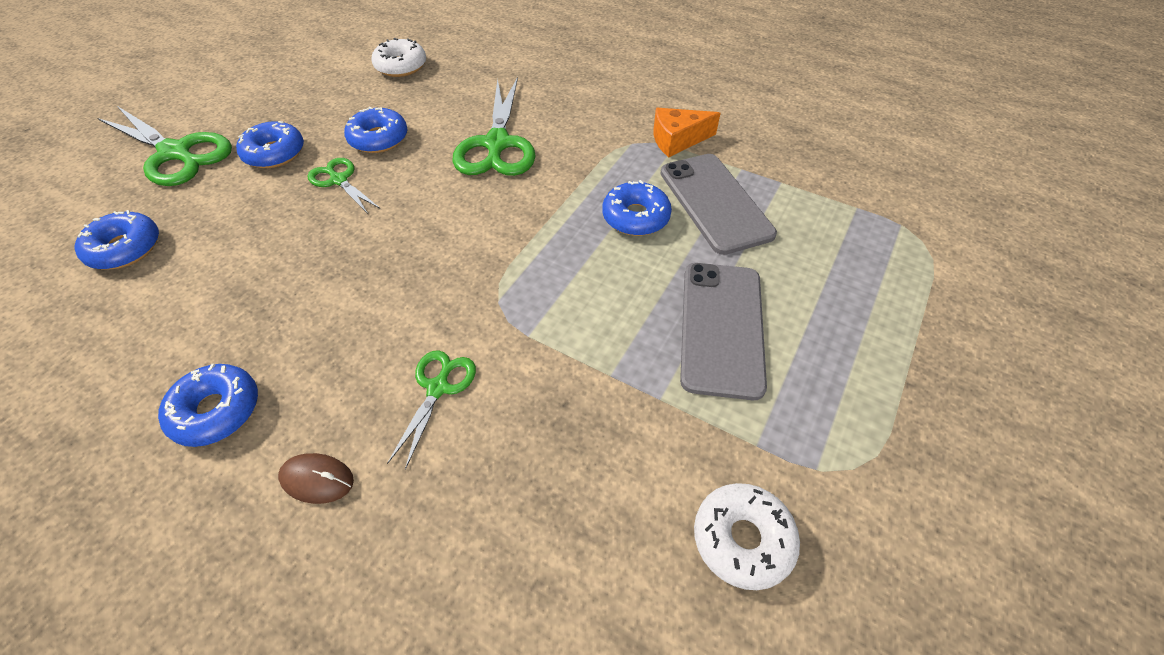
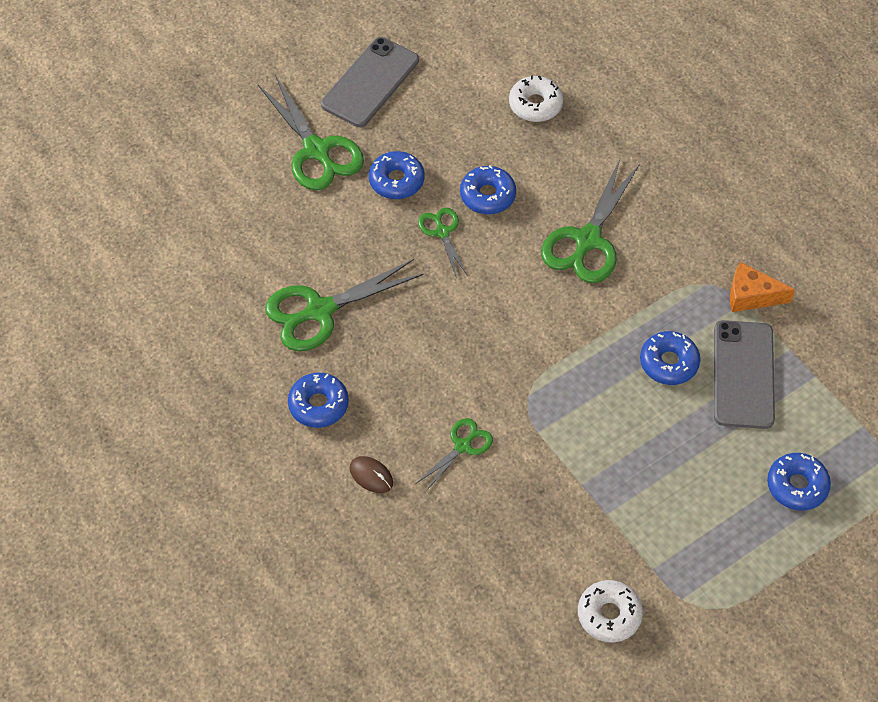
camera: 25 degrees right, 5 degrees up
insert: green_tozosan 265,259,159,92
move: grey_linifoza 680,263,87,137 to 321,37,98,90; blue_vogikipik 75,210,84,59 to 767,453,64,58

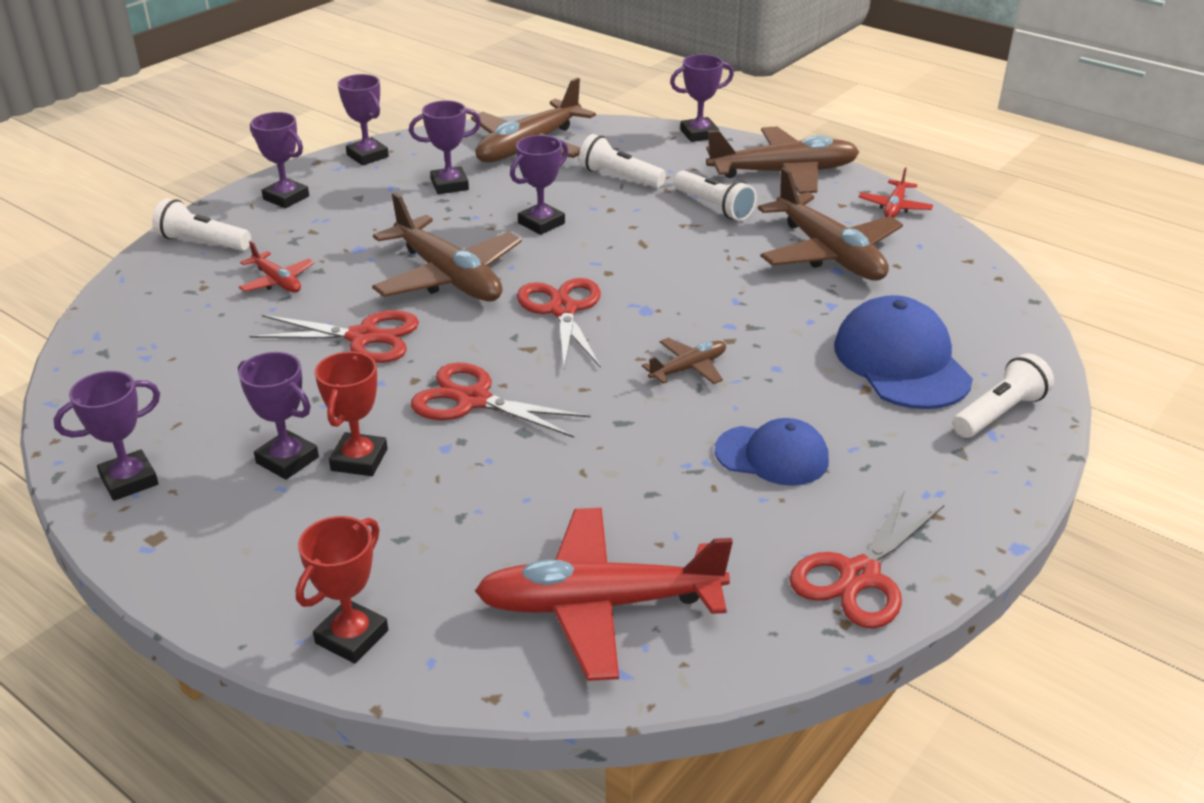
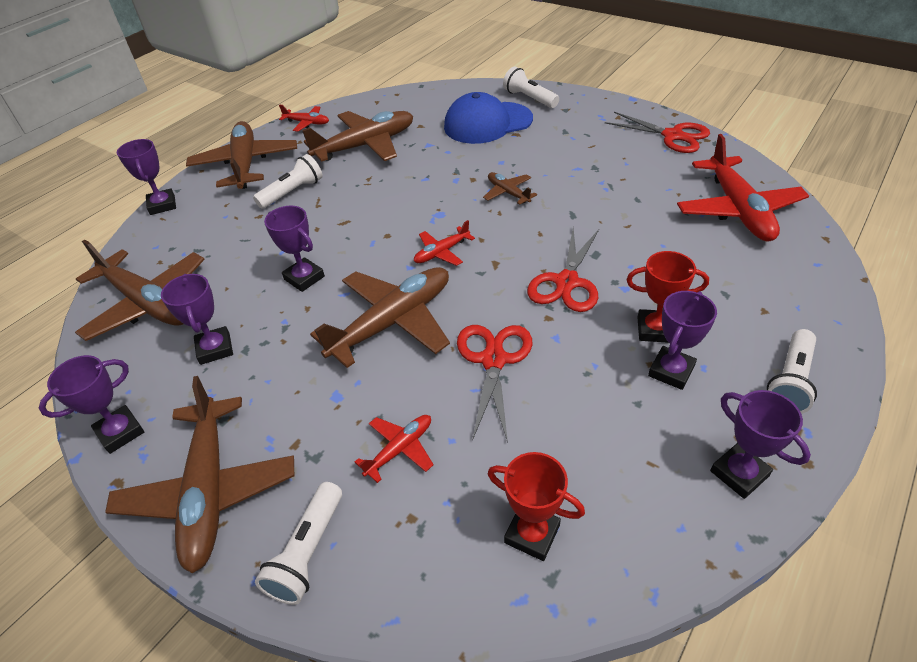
camera: 90 degrees left, 10 degrees up
delete: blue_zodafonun 715,418,114,68
move: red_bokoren 296,516,92,148 to 488,452,97,109; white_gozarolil 579,134,87,54 to 767,329,50,85
replace: purple_bokoren 250,112,59,96 to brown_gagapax 105,376,189,197; red_tozosan 517,278,84,90 to red_gagapax 414,220,61,46

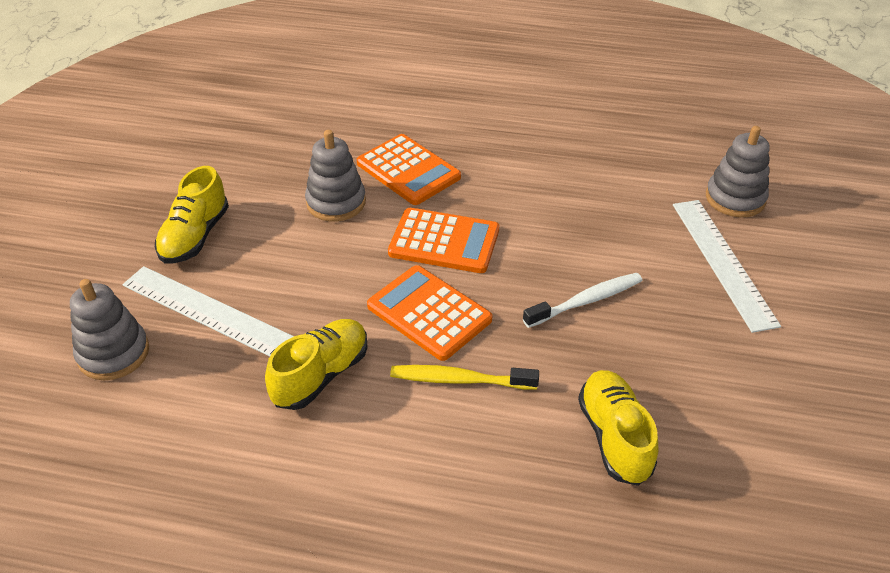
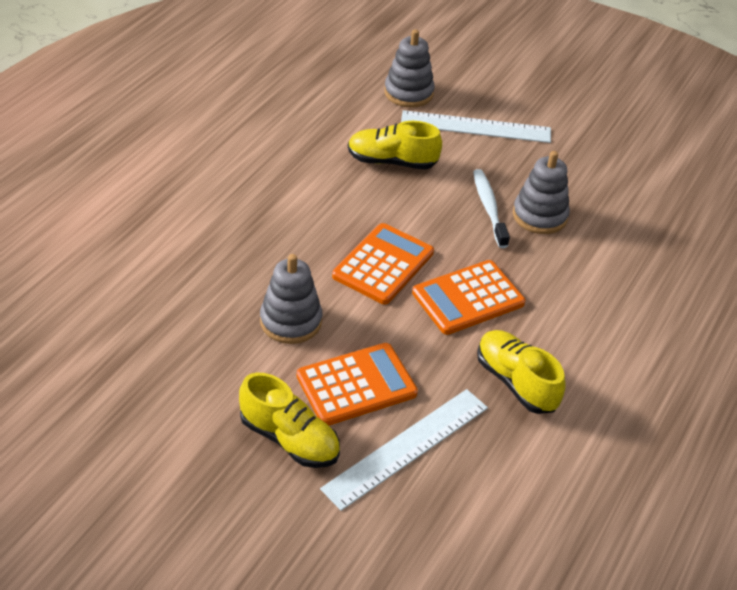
camera: 75 degrees left, 0 degrees up
delete: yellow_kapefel 390,365,149,25
move: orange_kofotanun 357,134,104,71 to 297,343,121,82; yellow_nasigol 578,370,80,116 to 348,121,94,49; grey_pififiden 70,279,79,101 to 513,151,57,83

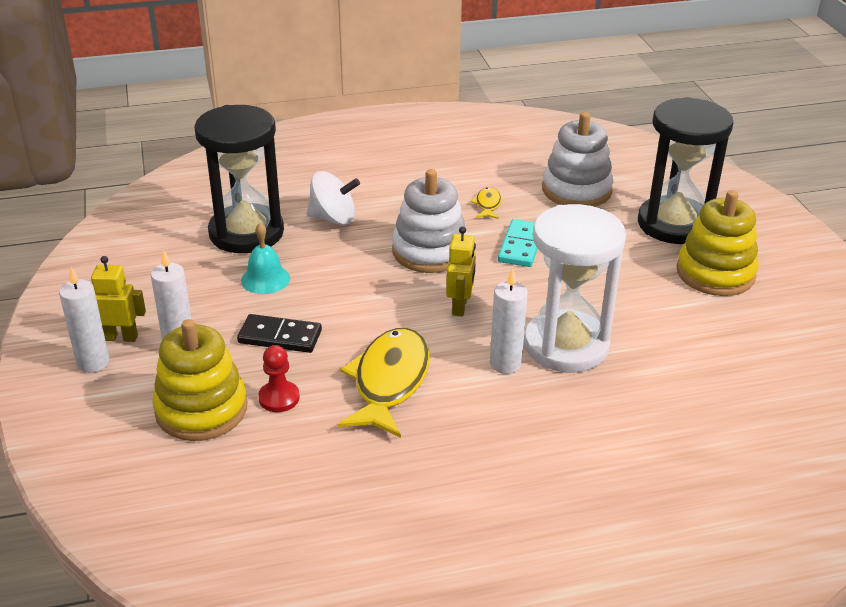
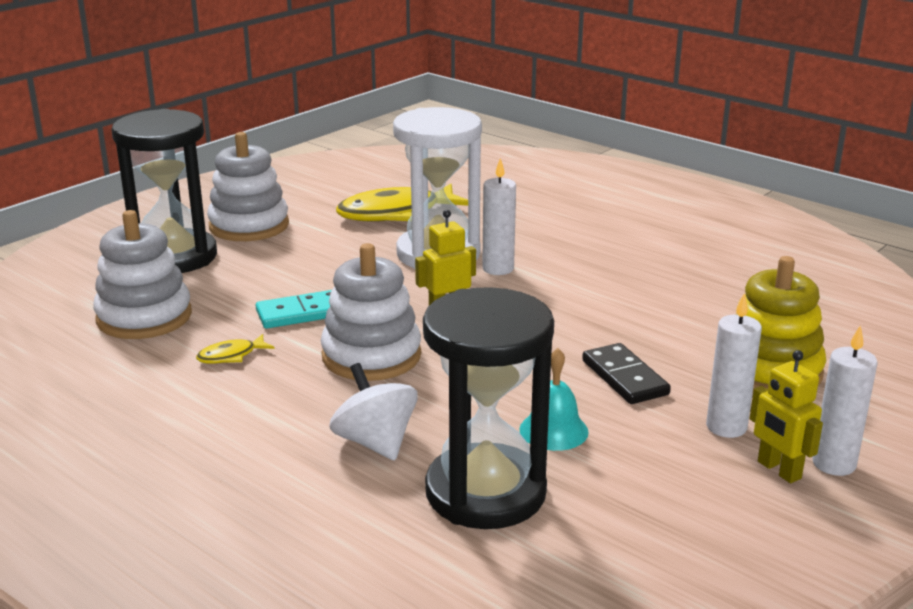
camera: 125 degrees left, 10 degrees down
delete: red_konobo 258,345,42,67
move: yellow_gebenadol 338,328,92,110 to 336,184,132,38
recolor: yellow_pififiden 677,190,82,106 to white_pififiden 207,132,82,109

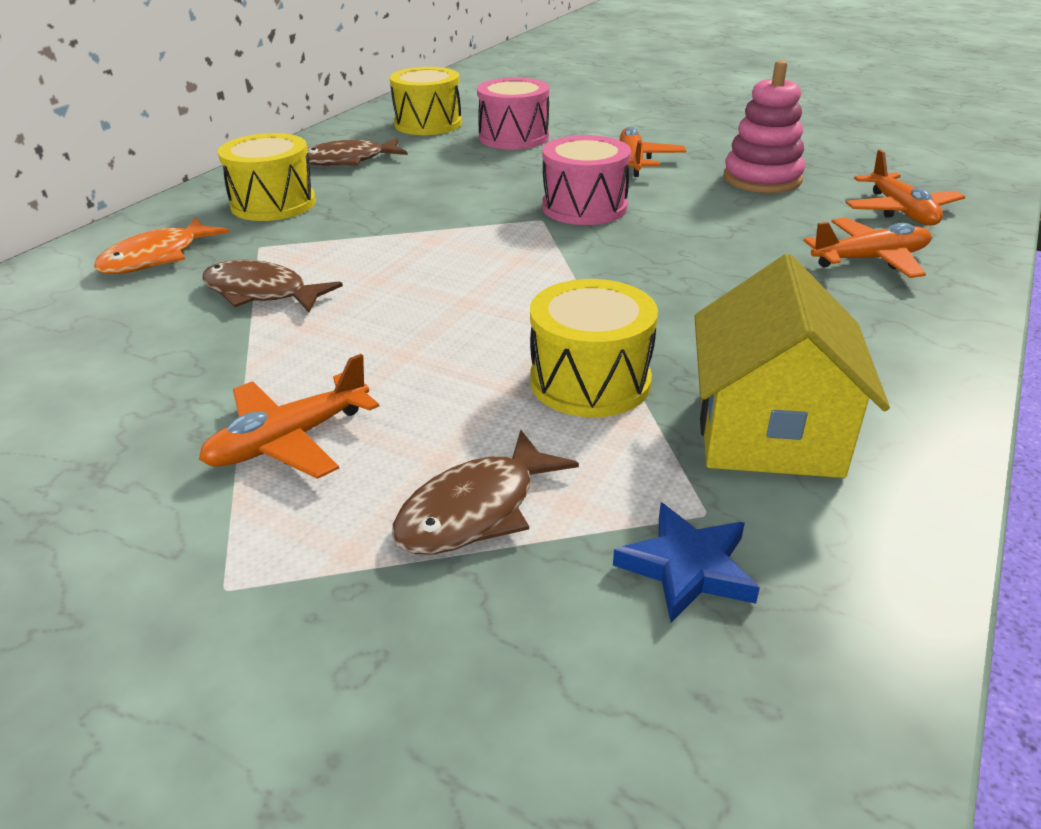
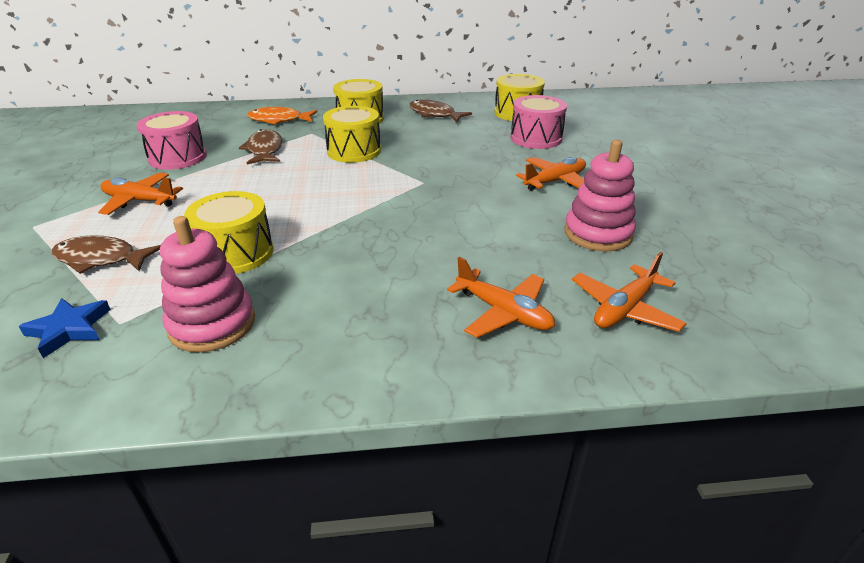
camera: 55 degrees right, 0 degrees up
insert: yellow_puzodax 323,106,58,57
move: pink_puzodax 542,135,89,90 to 137,111,70,59
replace: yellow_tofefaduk 694,254,196,224 to pink_pififiden 160,216,95,136

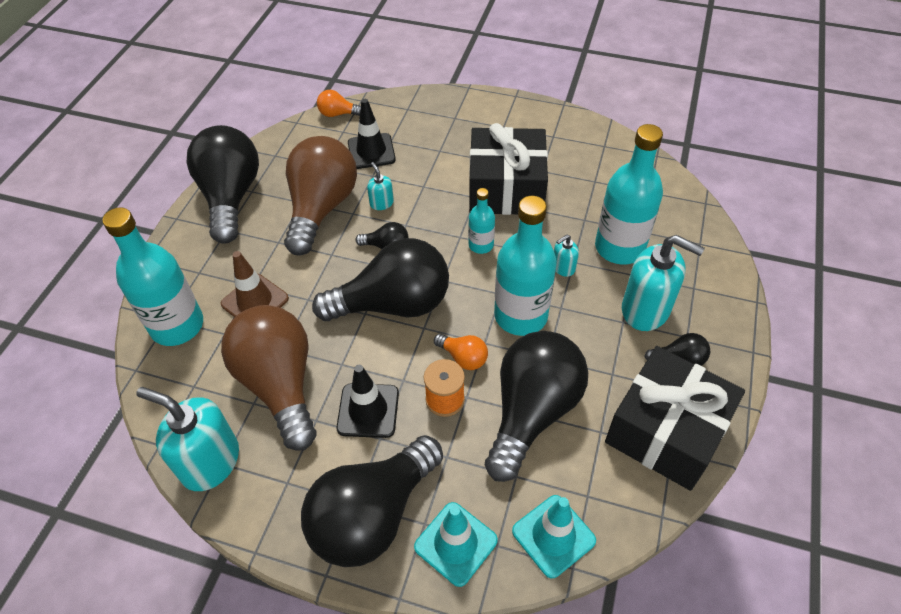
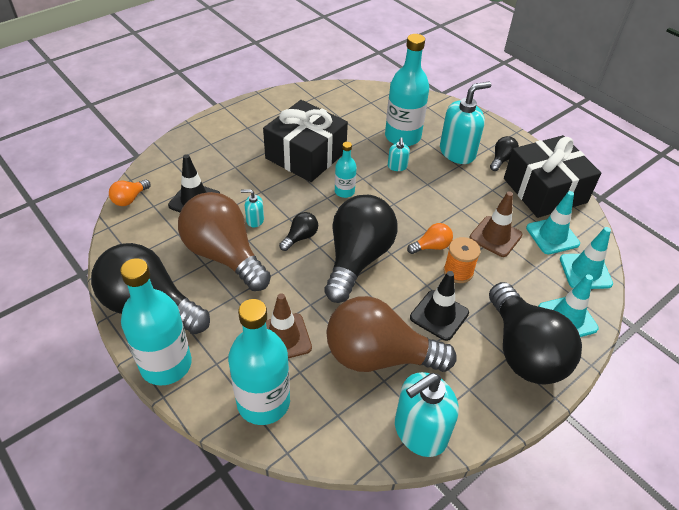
camera: 60 degrees left, 5 degrees down
insert: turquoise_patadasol 526,191,54,63
move: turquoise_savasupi 494,196,63,140 to 120,258,72,127
replace: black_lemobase 485,331,103,151 to brown_patadasol 469,192,53,65

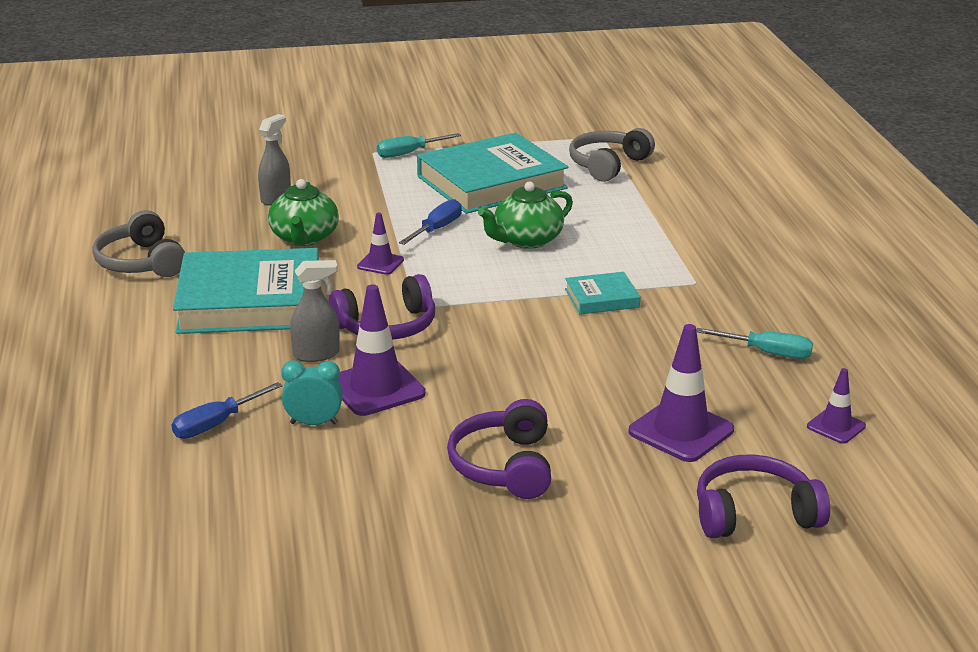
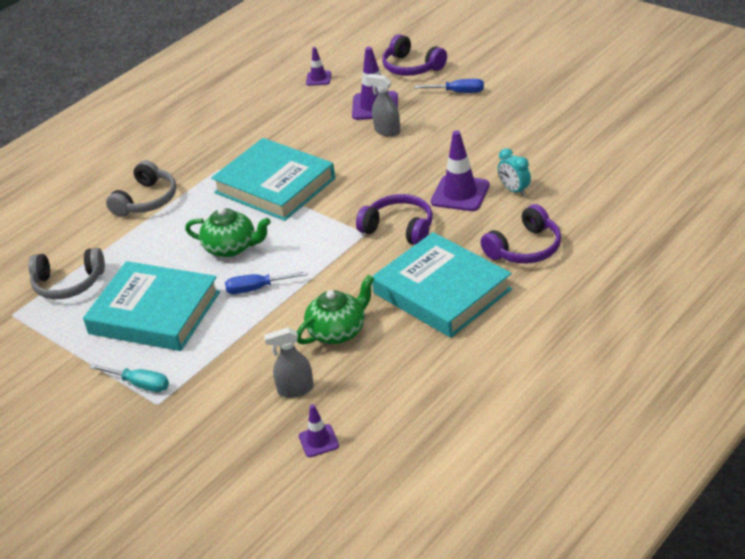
camera: 125 degrees left, 10 degrees up
delete: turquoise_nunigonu 696,328,117,31
move: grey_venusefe 92,210,93,67 to 106,160,71,57; purple_patadasol 357,213,47,62 to 299,404,40,53; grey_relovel 290,260,50,102 to 366,74,34,63; blue_nunigonu 172,382,110,57 to 415,79,69,14; purple_venusefe 447,399,104,100 to 480,204,81,60
resize: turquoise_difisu 565,272,76,42 = 211,138,124,83 x2.18

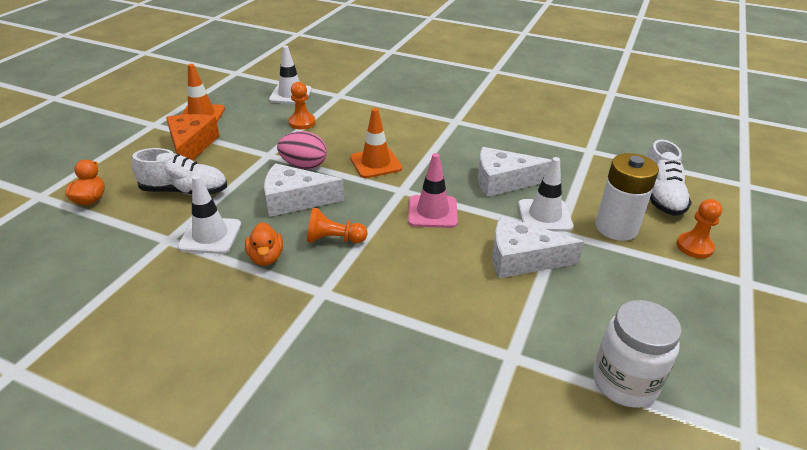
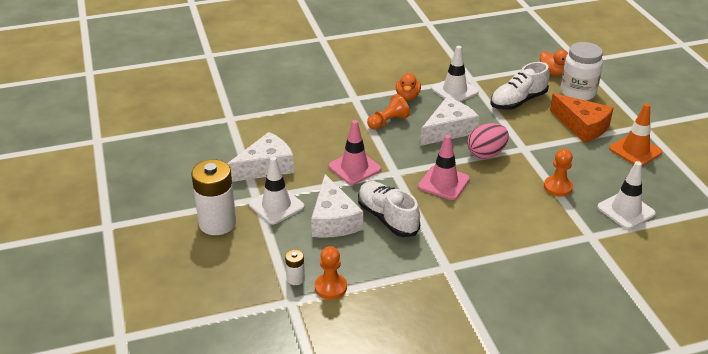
camera: 140 degrees right, 0 degrees up
insert: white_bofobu 285,250,20,35
move: orange_konobo 677,199,45,60 to 315,246,32,54; white_nasigol 647,140,45,76 to 358,181,62,56; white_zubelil 593,300,89,107 to 561,42,42,59
recolor: orange_patadasol 350,108,52,70 to pink_patadasol 418,135,52,65
rotate: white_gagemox 478,147,74,50 = 311,174,52,64 120 degrees clockwise; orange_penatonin 245,222,38,44 = 396,73,25,27 120 degrees counterclockwise

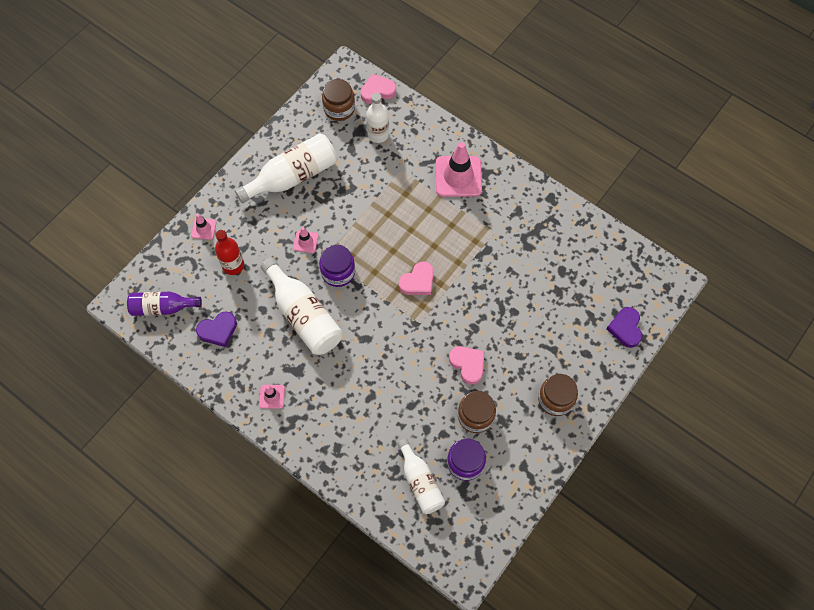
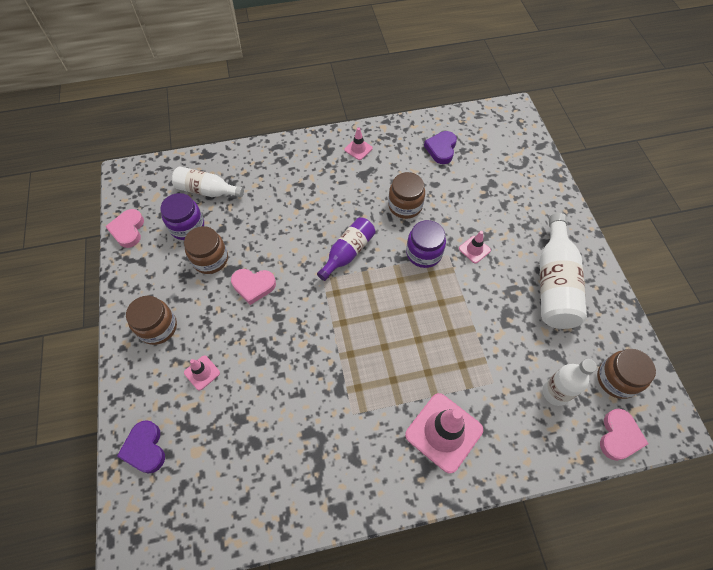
camera: 130 degrees right, 5 degrees down
delete: red_savasupi 215,230,29,45
move: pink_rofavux 399,262,35,33 to 105,209,39,39; pink_patadasol 191,214,26,26 to 184,355,36,36; purple_savasupi 127,292,75,24 to 317,217,59,64
replace: white_savasupi 261,258,82,97 to brown_zubelil 388,172,37,47
rotate: purple_rofavux 607,307,35,41 = 117,420,48,54 150 degrees counterclockwise

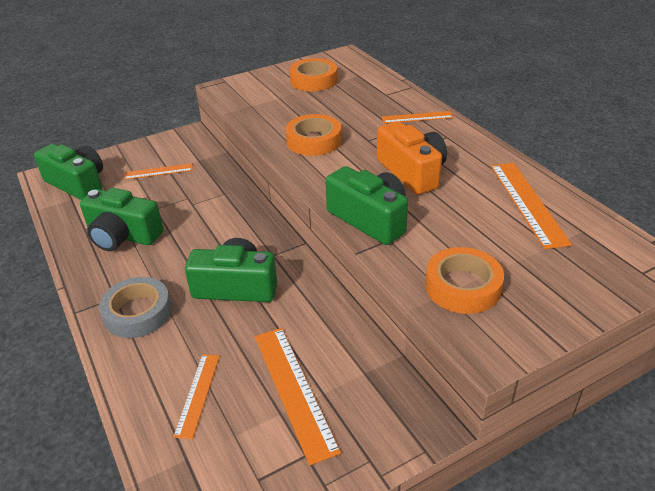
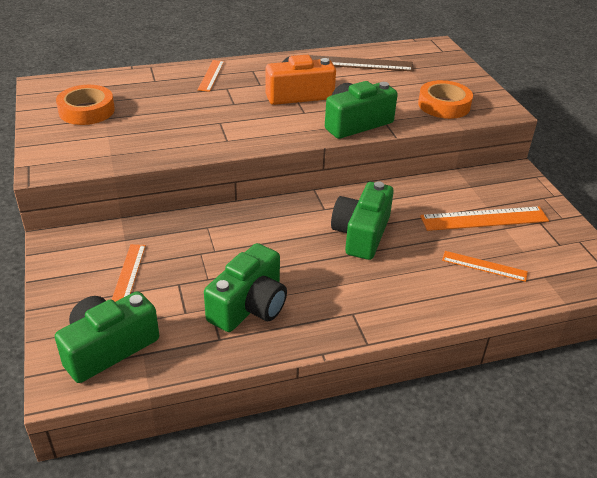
camera: 80 degrees left, 0 degrees up
delete: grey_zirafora 99,277,73,61; orange_zirafora 285,114,56,42
recolor: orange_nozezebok 491,163,81,86 to brown_nozezebok 310,55,104,16

